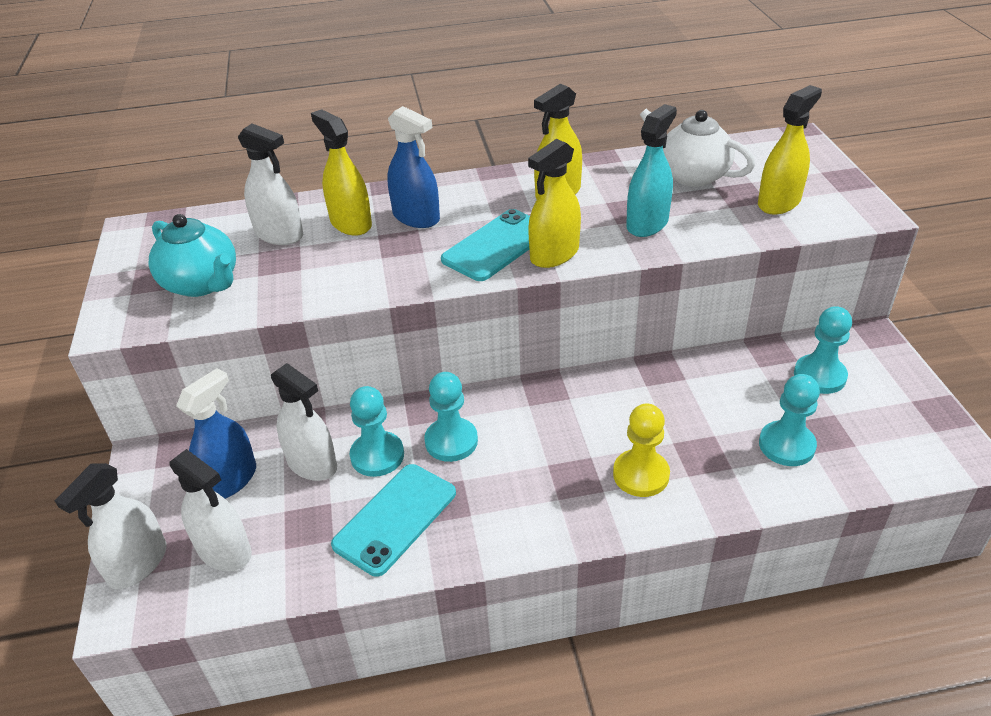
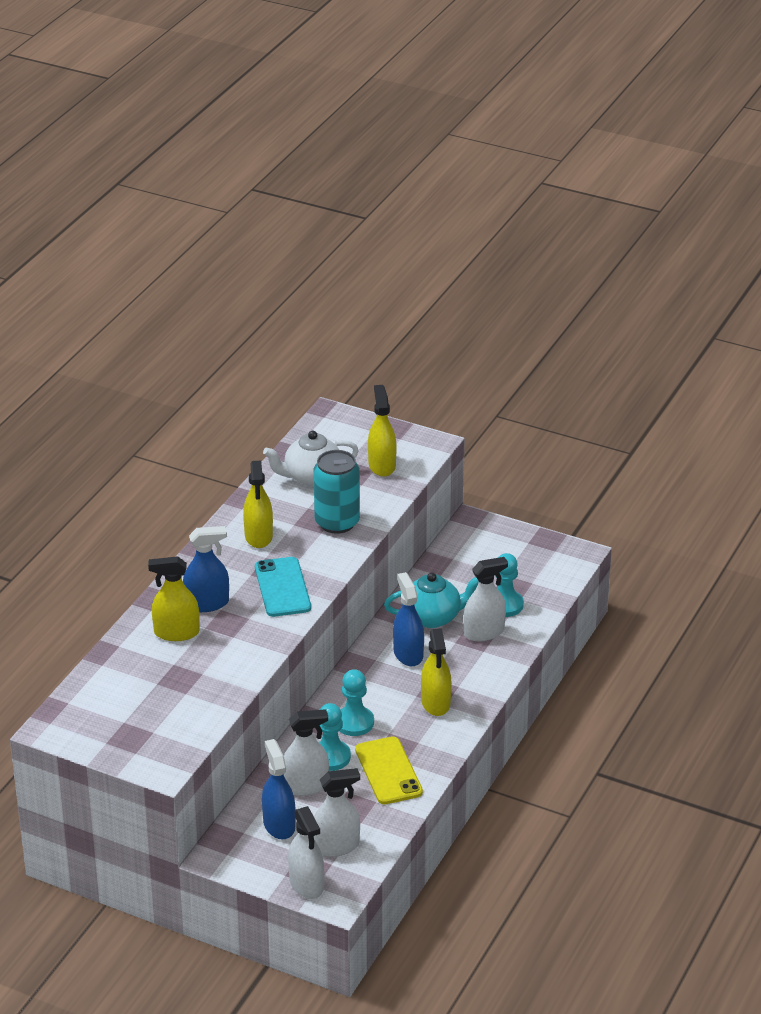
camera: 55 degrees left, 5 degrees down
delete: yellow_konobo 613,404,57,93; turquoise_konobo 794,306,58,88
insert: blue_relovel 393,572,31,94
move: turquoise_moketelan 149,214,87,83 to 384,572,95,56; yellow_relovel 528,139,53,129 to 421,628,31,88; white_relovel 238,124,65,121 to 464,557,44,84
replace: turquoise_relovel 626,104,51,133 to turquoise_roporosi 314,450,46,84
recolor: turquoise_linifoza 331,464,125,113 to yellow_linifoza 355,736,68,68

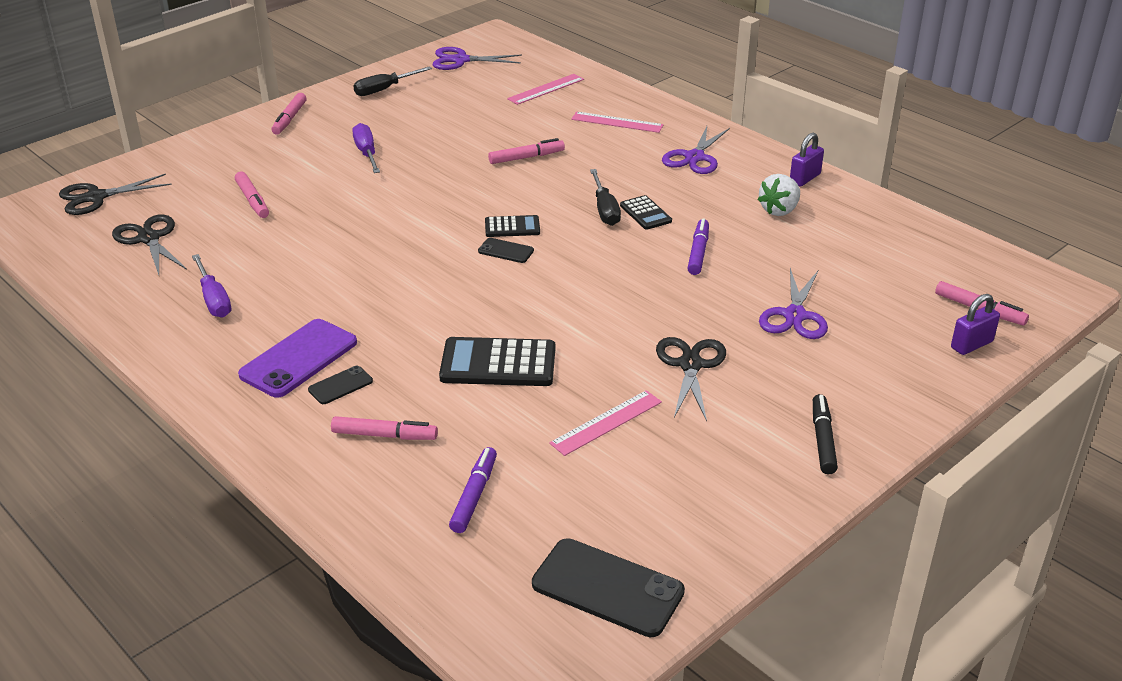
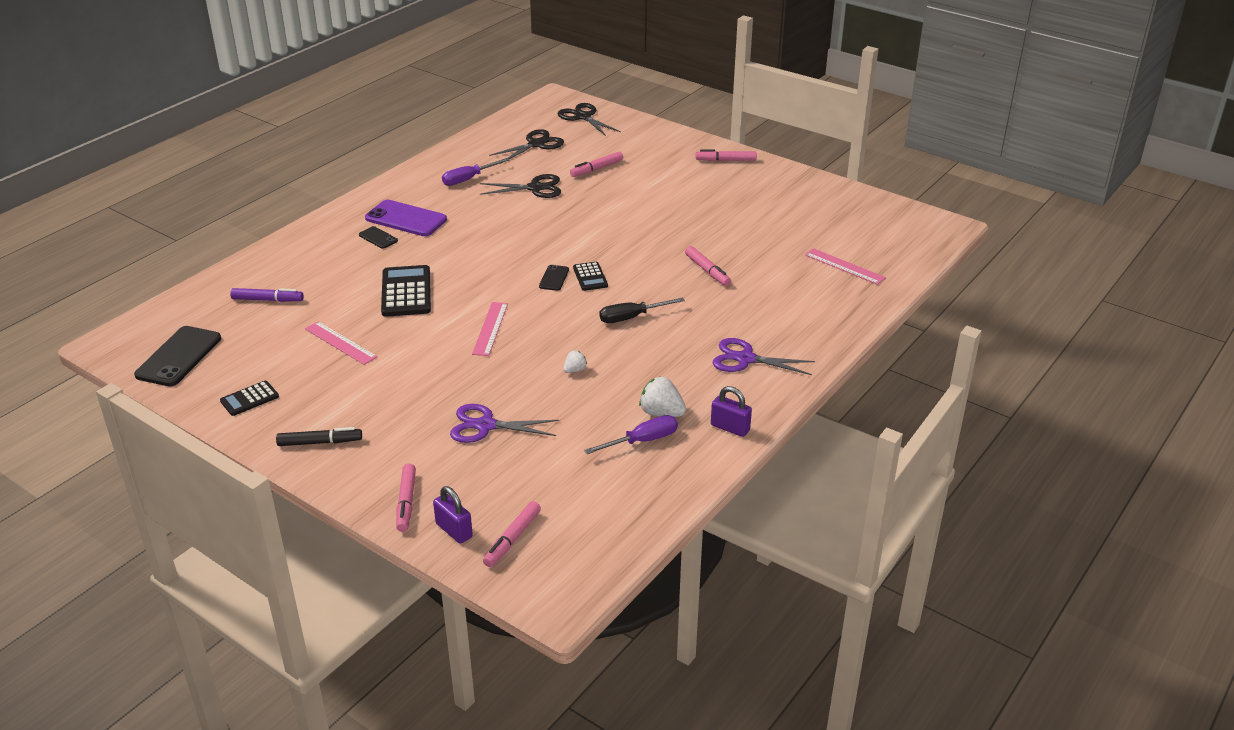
camera: 80 degrees right, 0 degrees up
delete: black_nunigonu 353,66,79,30; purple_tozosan 433,47,89,23
move: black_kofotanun 620,195,52,35 to 220,381,59,35; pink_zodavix 331,416,107,24 to 396,463,20,69; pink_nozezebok 571,111,93,22 to 472,302,36,54; black_tozosan 656,337,70,84 to 480,174,81,24; purple_nunigonu 352,123,28,50 to 584,415,94,39
replace: purple_zodavix 688,218,21,57 to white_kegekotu 563,351,24,22

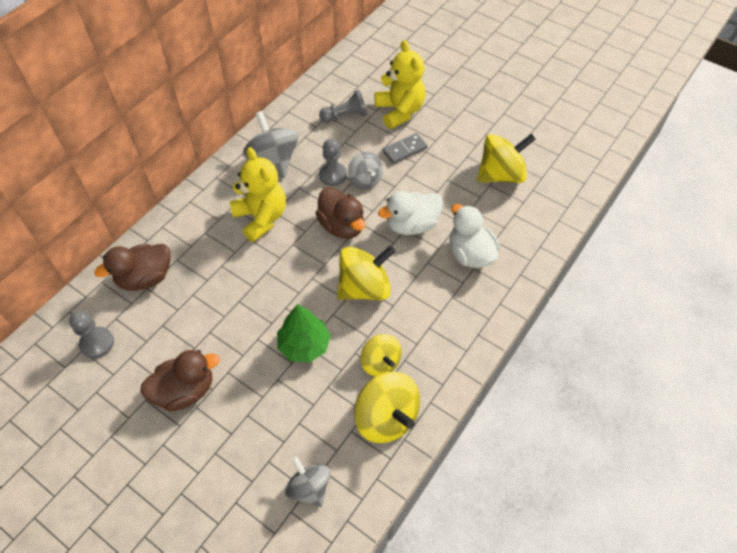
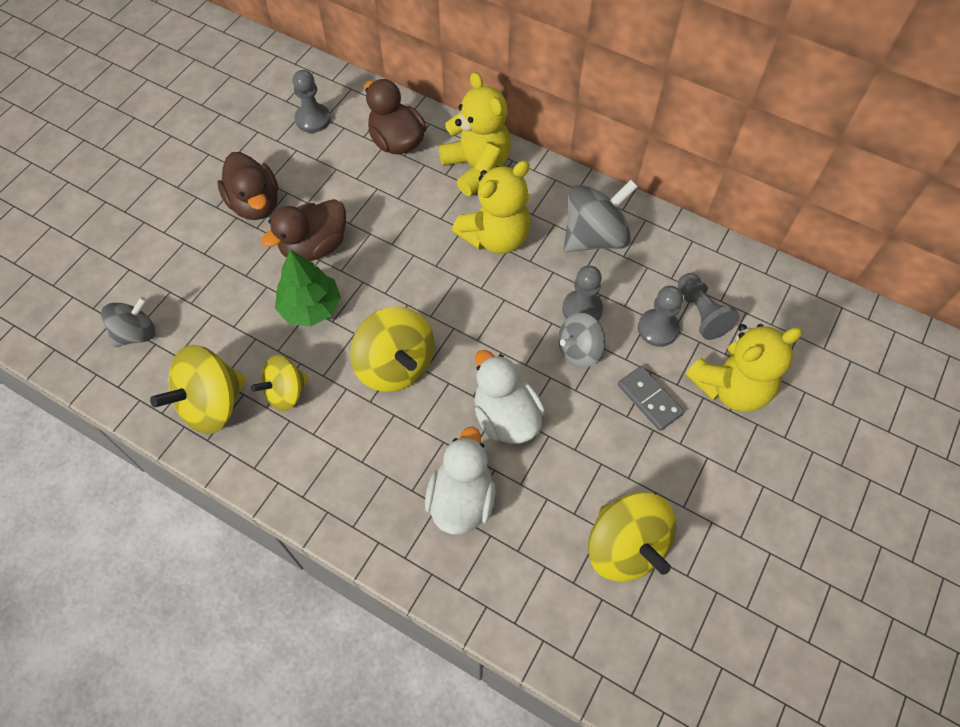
camera: 85 degrees right, 5 degrees up
insert: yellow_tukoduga 439,72,72,124; grey_konobo 638,286,45,61
move: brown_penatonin 315,187,50,52 to 261,199,85,62
rotate: white_penatonin 450,204,50,64 = 425,427,71,108 45 degrees counterclockwise

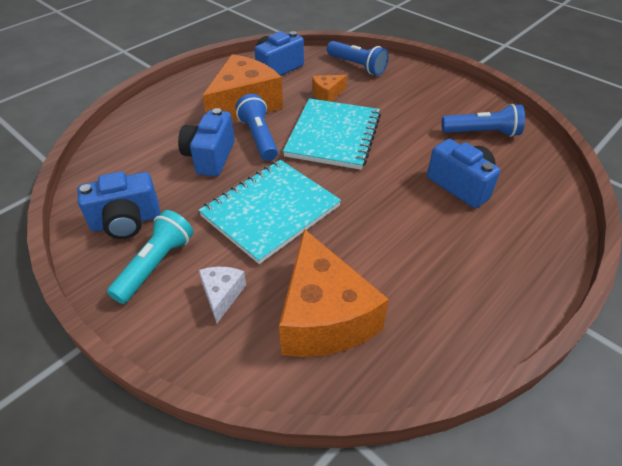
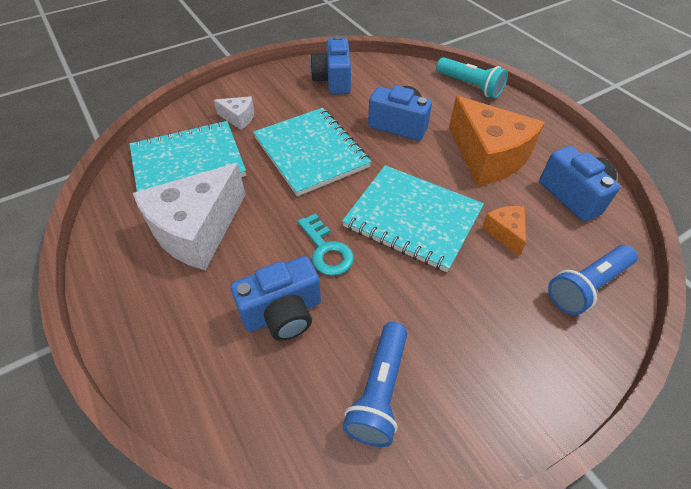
camera: 105 degrees right, 5 degrees up
delete: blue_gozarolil 236,94,42,67
insert: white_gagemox 133,163,113,107; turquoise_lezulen 298,213,56,63
move: turquoise_gozarolil 107,210,87,94 to 436,57,72,41
replace: orange_gagemox 279,229,110,128 to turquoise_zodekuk 130,121,116,71

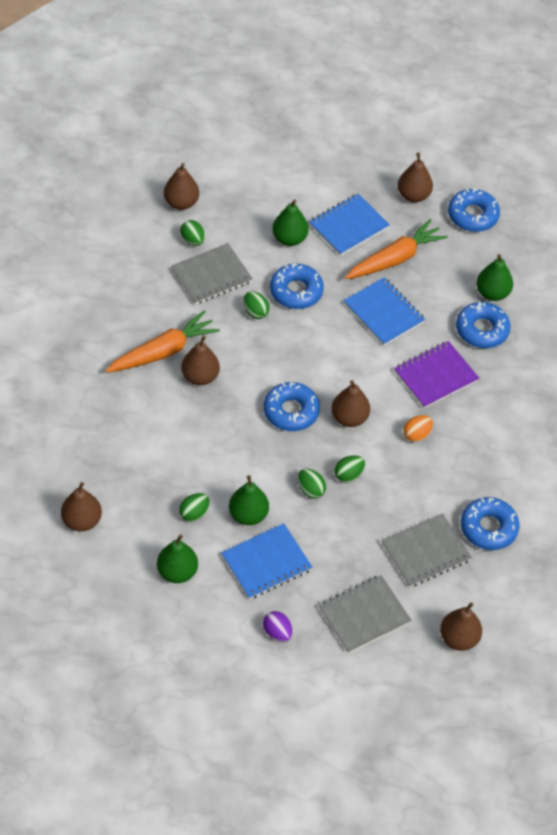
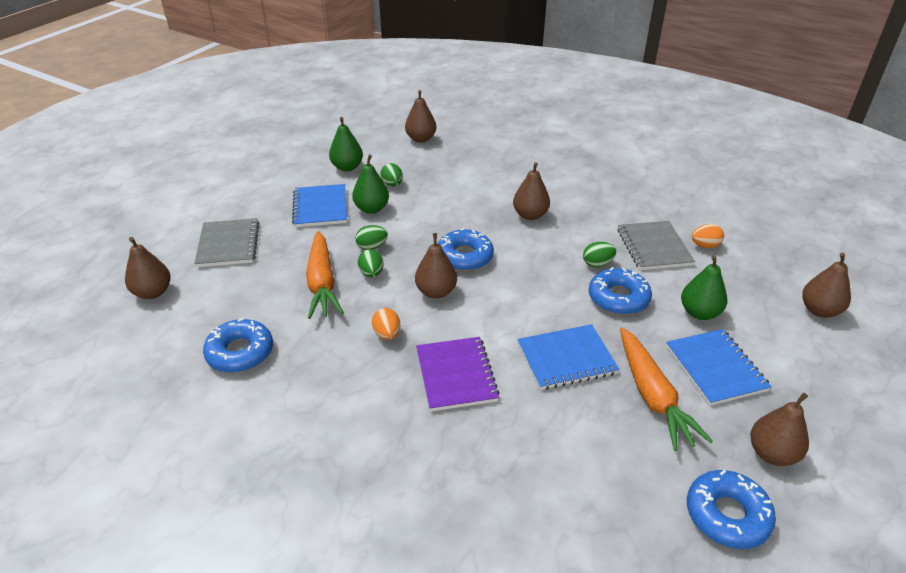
camera: 115 degrees right, 15 degrees down
delete: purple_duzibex 263,611,30,31; grey_zodekuk 381,513,91,74; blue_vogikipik 456,301,55,47; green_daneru 476,254,37,47
move: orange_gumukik 105,310,115,63 to 306,231,38,88; brown_daneru 164,163,35,47 to 802,253,49,65
recolor: green_duzibex 180,220,25,26 to orange_duzibex 692,224,32,24

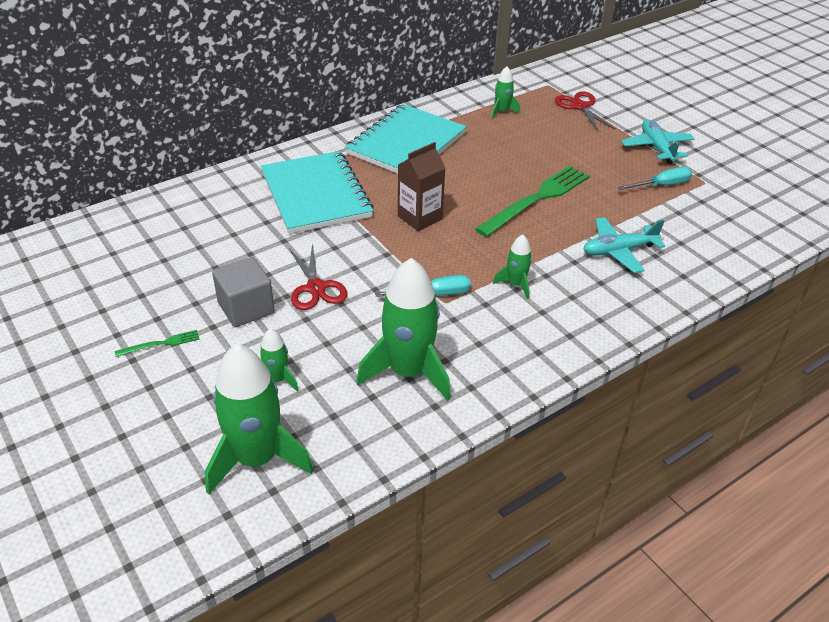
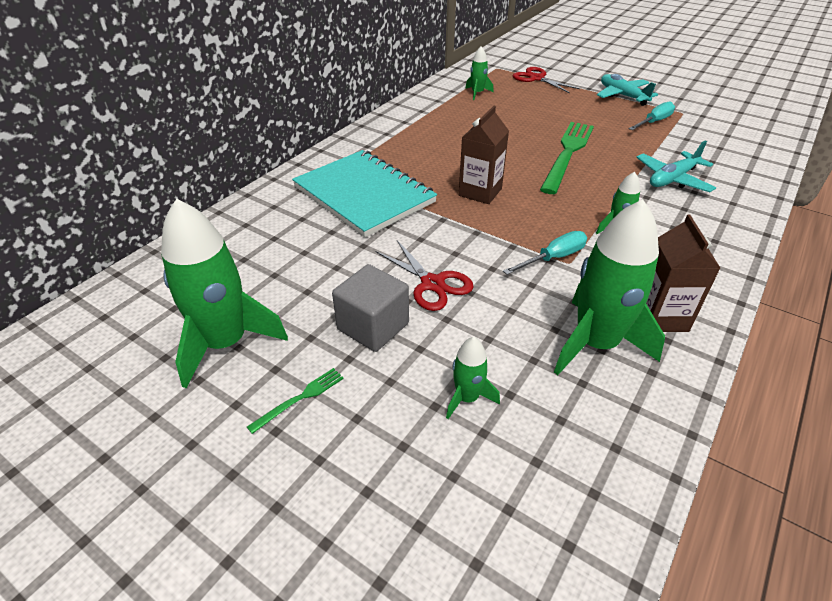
camera: 20 degrees left, 0 degrees up
delete: turquoise_zodekuk 345,104,122,69
insert: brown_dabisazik 646,214,74,118
move: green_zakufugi 205,344,109,150 to 161,199,127,189

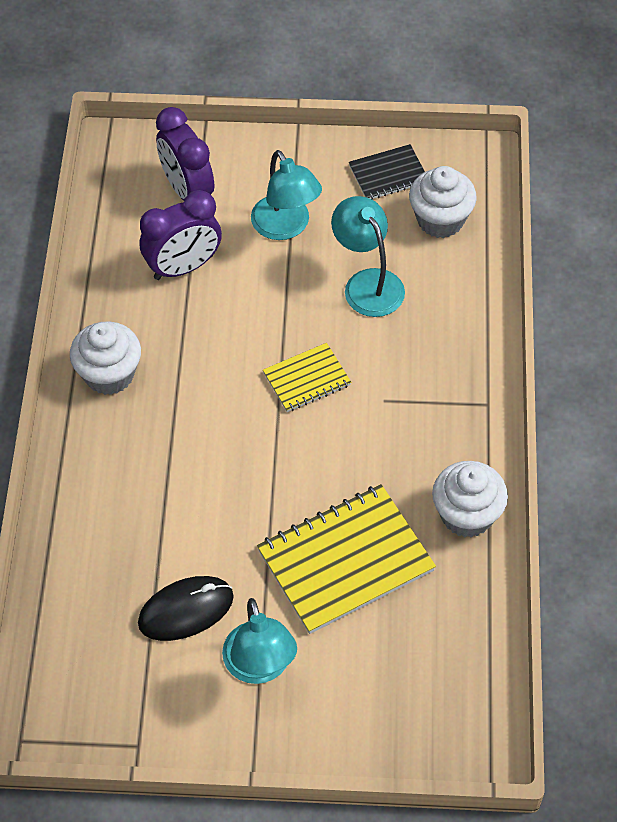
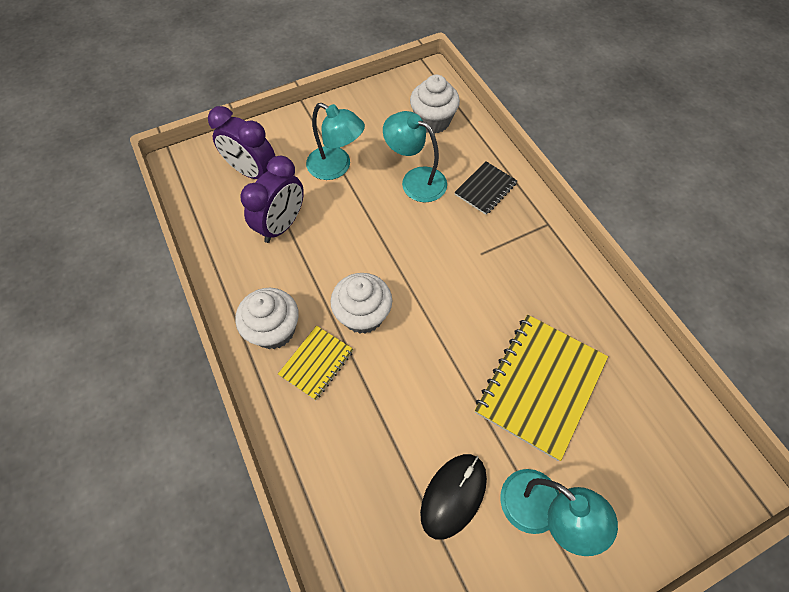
camera: 30 degrees left, 5 degrees up
move: yellow_zodekuk 263,343,88,69 to 278,326,75,74; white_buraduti 432,461,76,77 to 331,273,61,61; black_zodekuk 349,144,76,56 to 454,161,63,54

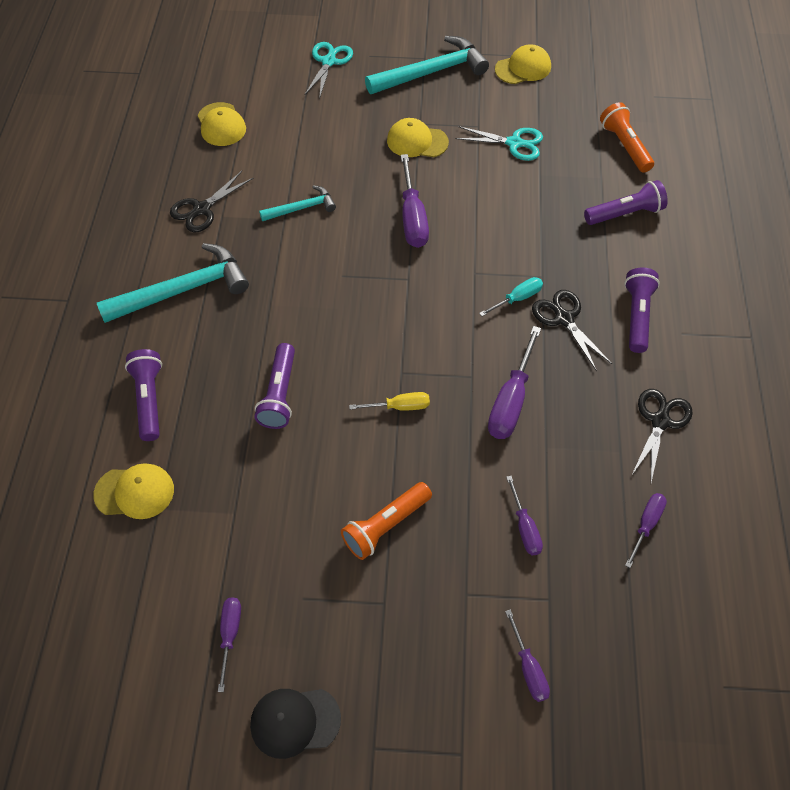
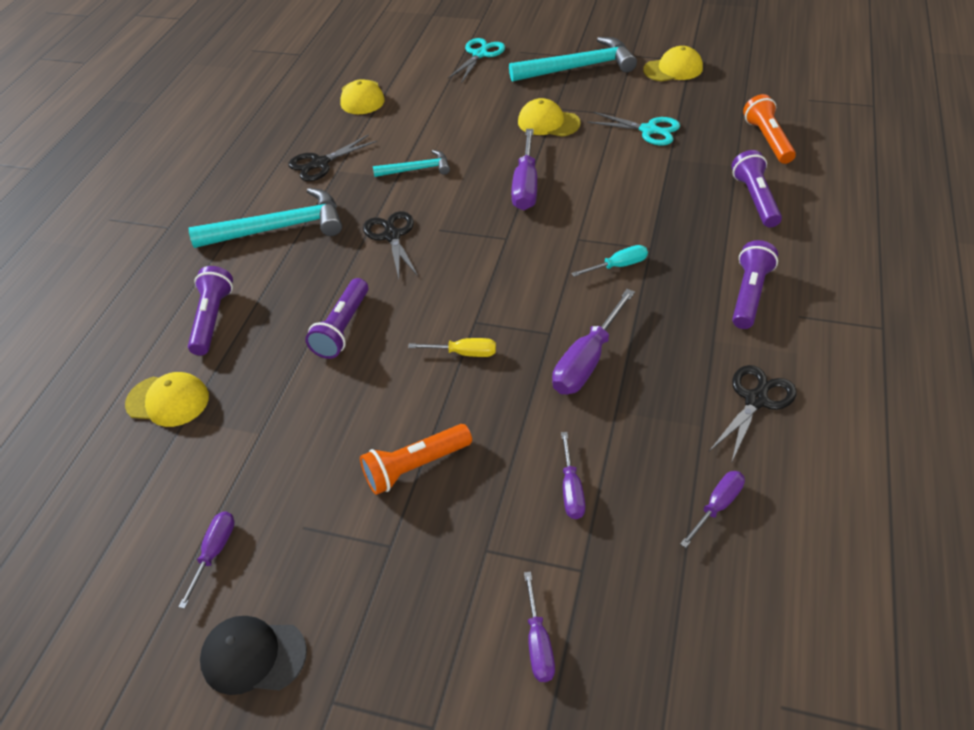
camera: 15 degrees right, 10 degrees down
move: black_tozosan 532,290,80,81 to 363,211,55,68
rotate: purple_gozarolil 584,180,84,45 = 731,150,51,78 90 degrees counterclockwise

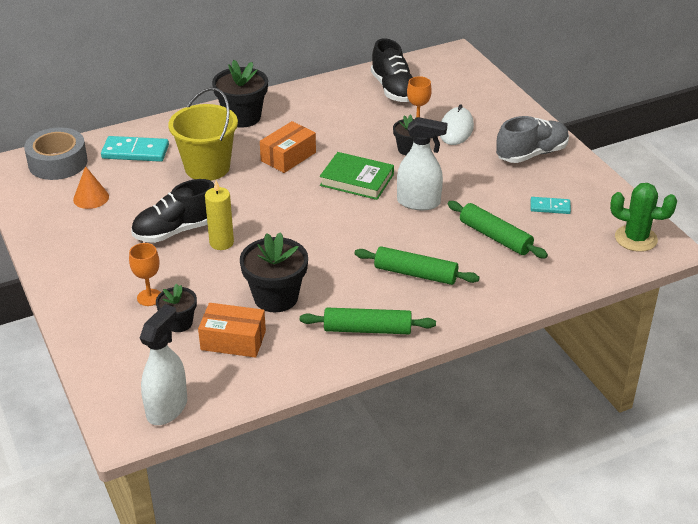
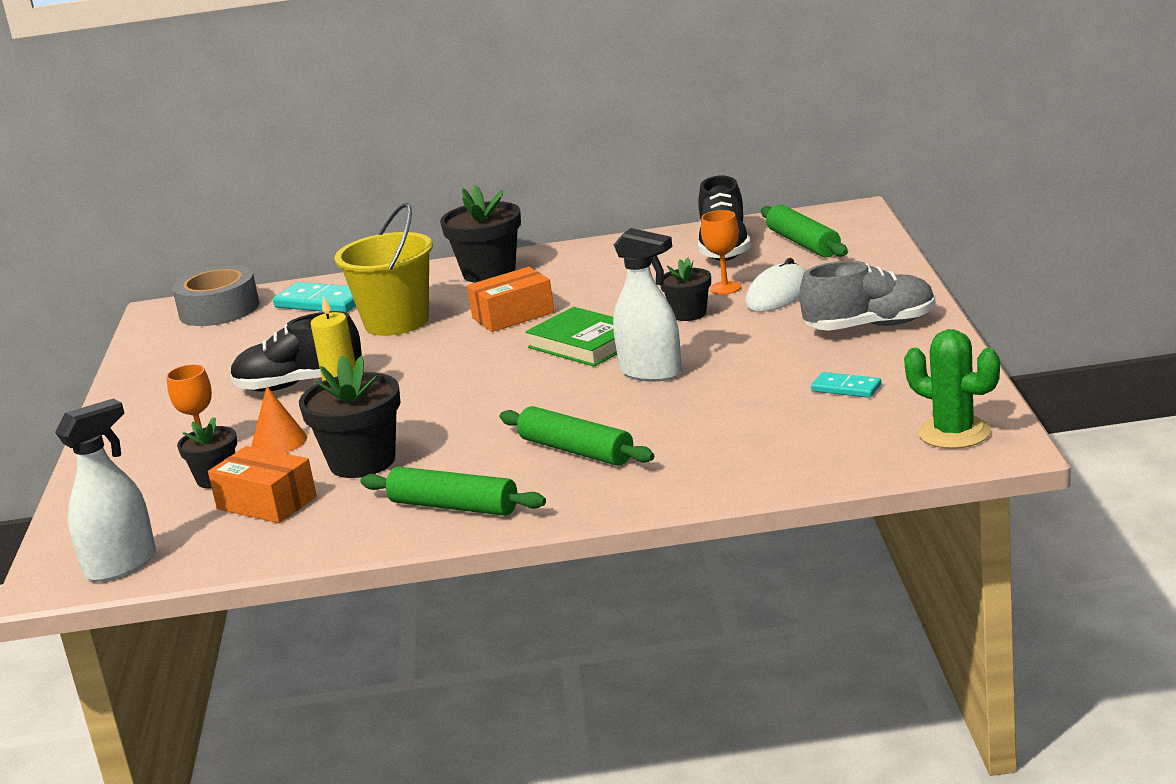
camera: 25 degrees right, 15 degrees down
move: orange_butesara 73,166,36,43 to 251,386,56,67; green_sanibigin 448,201,100,57 to 761,205,87,53

